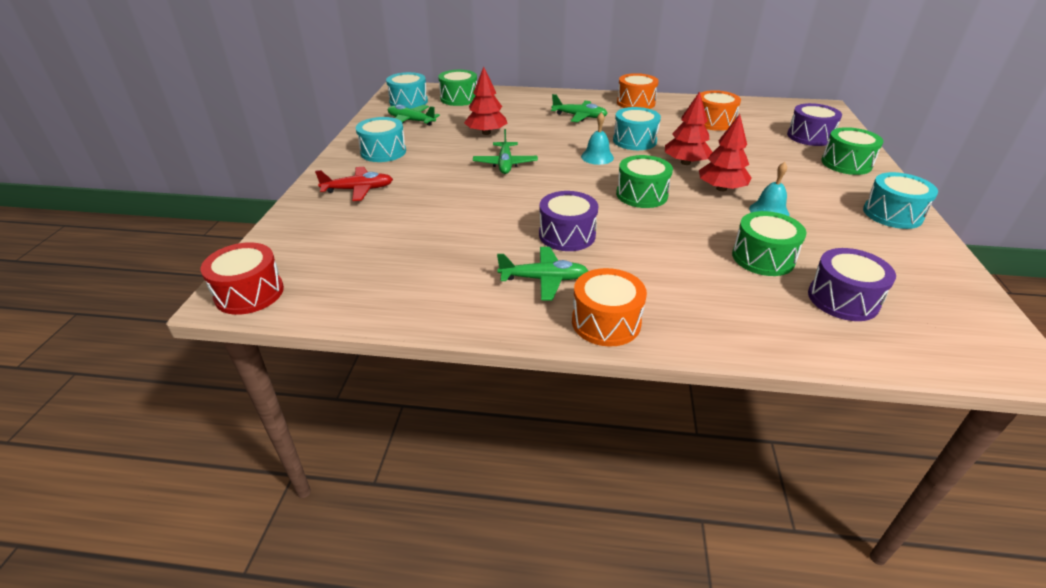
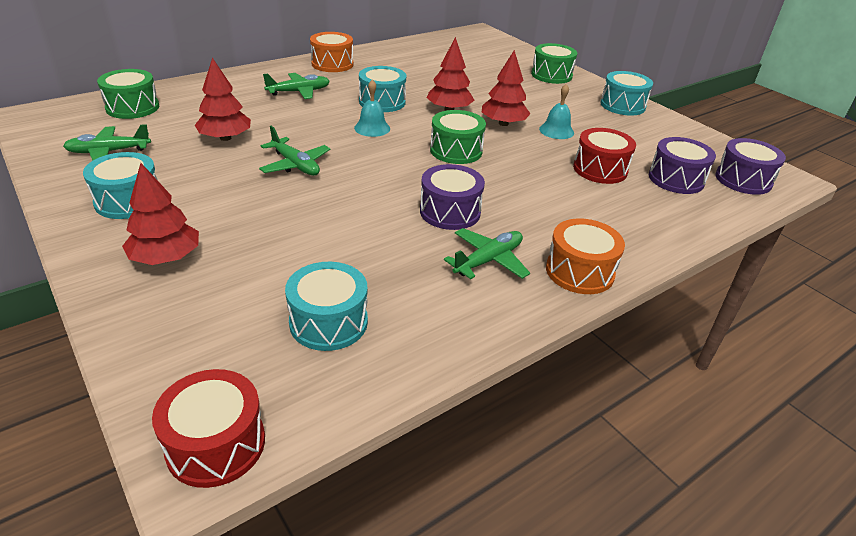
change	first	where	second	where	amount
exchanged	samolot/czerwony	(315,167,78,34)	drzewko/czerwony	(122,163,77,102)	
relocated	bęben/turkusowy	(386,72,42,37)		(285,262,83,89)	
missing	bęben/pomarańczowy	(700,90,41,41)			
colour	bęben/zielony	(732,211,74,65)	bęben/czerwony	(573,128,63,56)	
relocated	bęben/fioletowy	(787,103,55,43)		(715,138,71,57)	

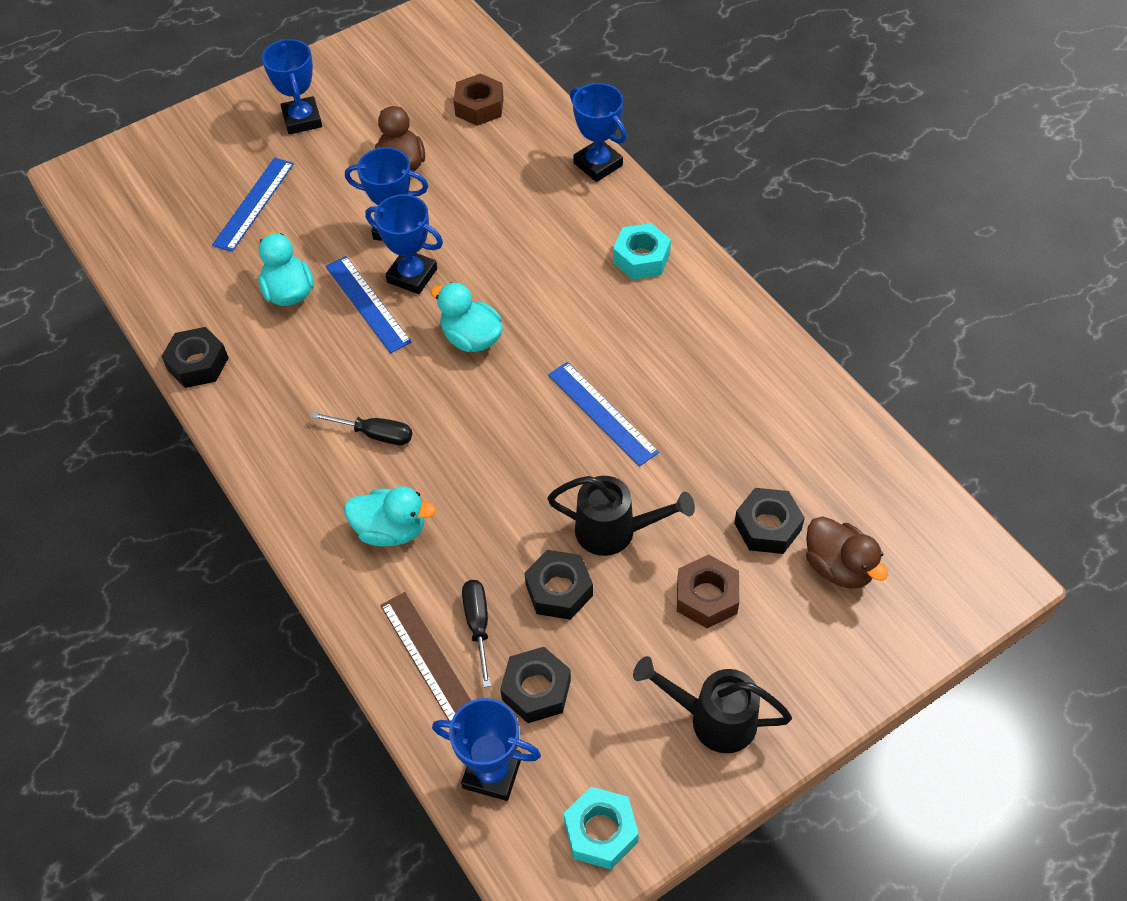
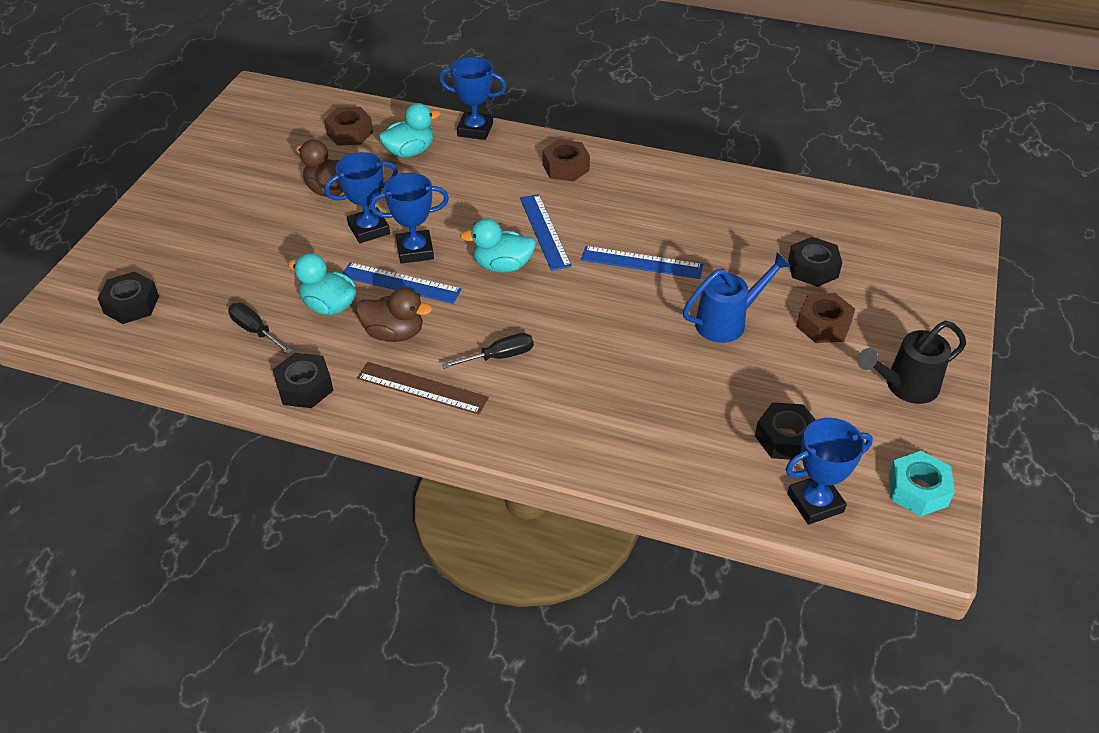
change	first	where	second	where	amount
relocated	linijka/niebieski	(212,158,82,94)		(520,194,52,77)	
missing	puchar/niebieski	(262,39,60,96)			
relocated	kaczka/turkusowy	(344,487,92,60)		(379,103,61,55)	
relocated	linijka/brązowy	(380,592,91,129)		(357,362,132,52)	
relocated	śrubokręt/czarny	(462,580,29,108)		(228,303,65,51)	
relocated	nakrętka/czarny	(525,550,68,70)		(98,271,61,53)	
colour	konewka/czarny	(547,476,148,80)	konewka/niebieski	(683,252,108,91)	
colour	nakrętka/turkusowy	(613,223,58,57)	nakrętka/brązowy	(542,139,48,43)	
relocated	kaczka/brązowy	(806,516,82,73)		(356,288,76,54)	

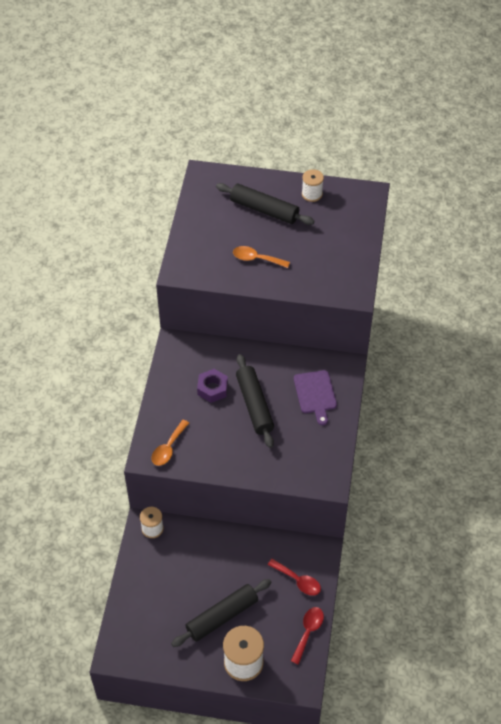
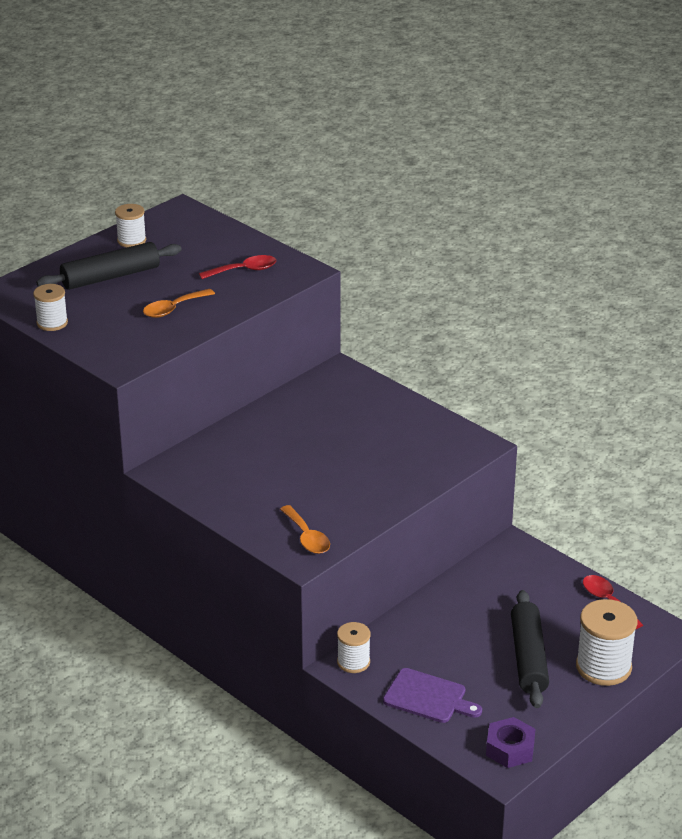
change	first	where	second	where	amount
relocated	nakrętka/fioletowy	(197,369,31,34)		(486,717,49,51)	
missing	wałek do ciasta/czarny	(236,354,38,94)			
relocated	łyżka/czerwony	(268,559,53,37)		(199,255,77,24)	
relocated	deska do krojenia/fioletowy	(294,370,43,55)		(383,668,99,55)	
appeared			szpulka/biały	(33,284,35,47)	

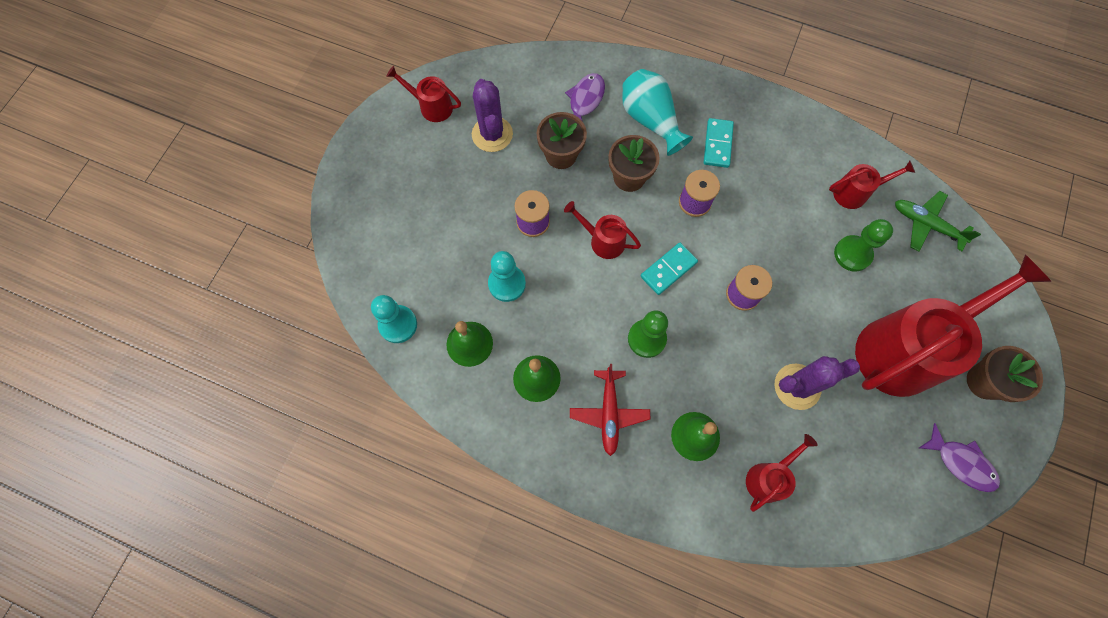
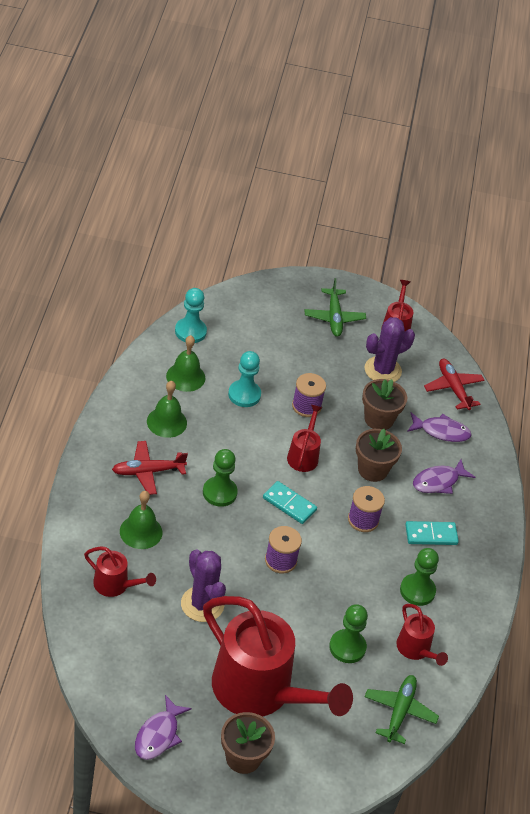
change	first	where	second	where	amount
exchanged	wazon/turkusowy	(622,69,71,87)	ryba/fioletowy	(413,459,62,35)	
appeared			samolot/zielony	(305,278,61,59)	
appeared			pionek/zielony	(400,548,39,58)	
appeared			samolot/czerwony	(424,359,61,51)	

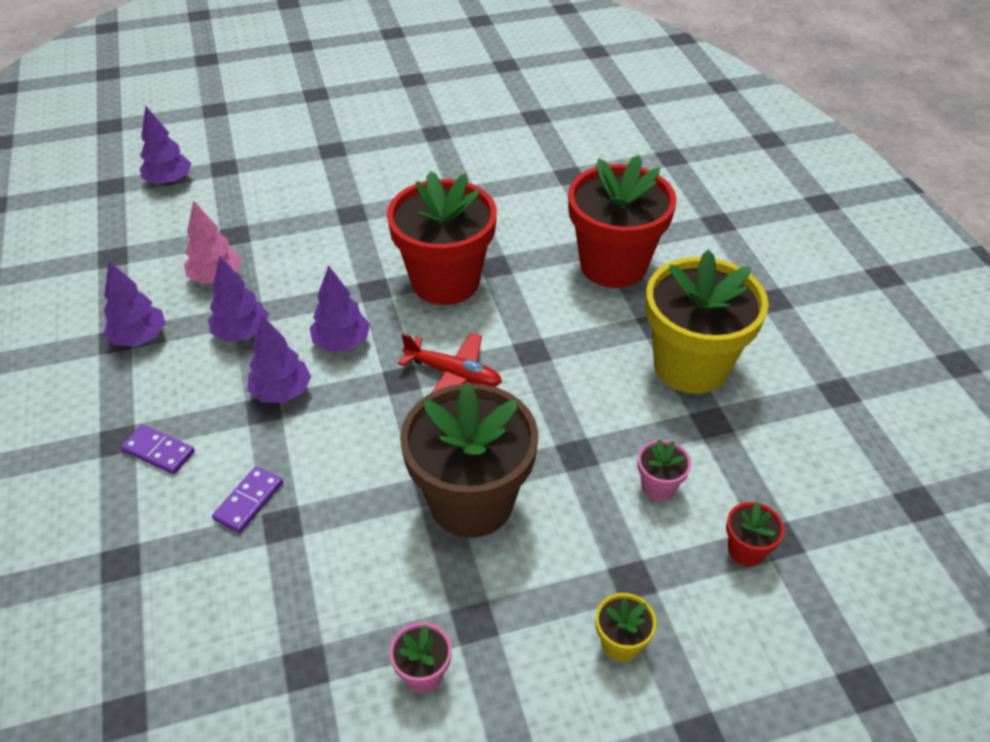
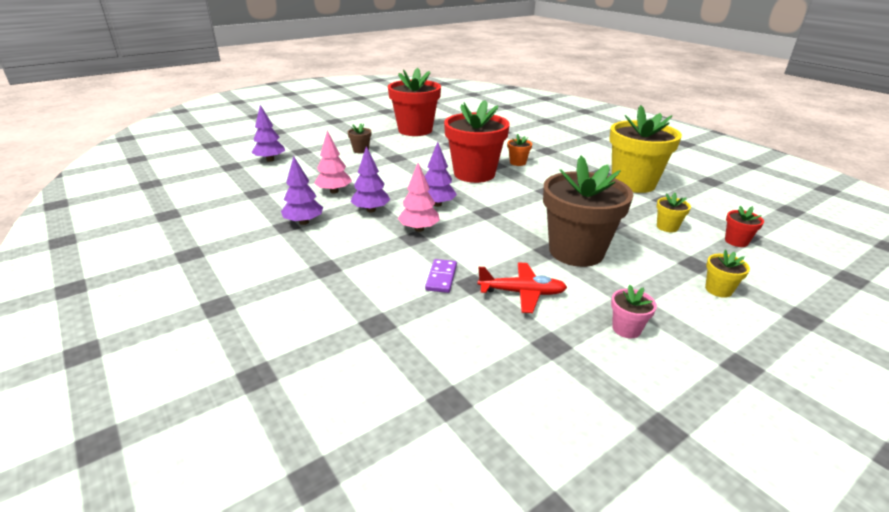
change	first	where	second	where	amount
missing	kostka domina/fioletowy	(121,424,74,50)			
colour	drzewko/fioletowy	(247,315,64,88)	drzewko/różowy	(398,163,42,69)	
relocated	samolot/czerwony	(398,332,104,61)		(478,262,89,51)	
relocated	doniczka/czerwony	(568,155,109,133)		(388,68,53,68)	
colour	doniczka/różowy	(637,439,54,62)	doniczka/żółty	(657,192,34,40)	
appeared			doniczka/brązowy	(348,124,23,30)	
appeared			doniczka/pomarańczowy	(508,134,24,32)	

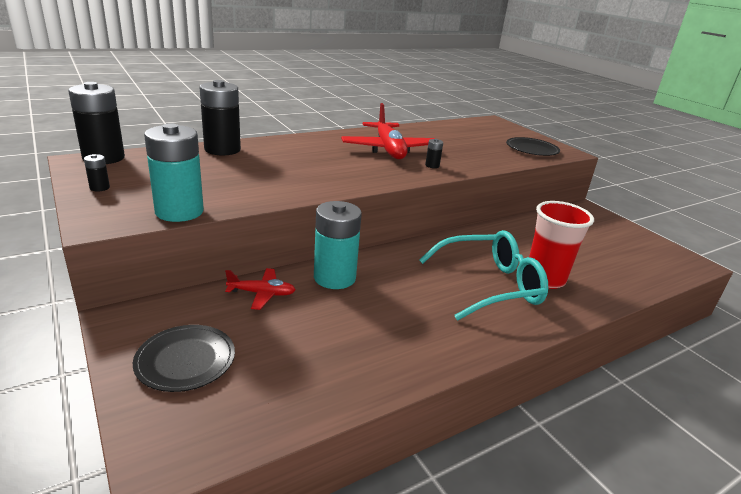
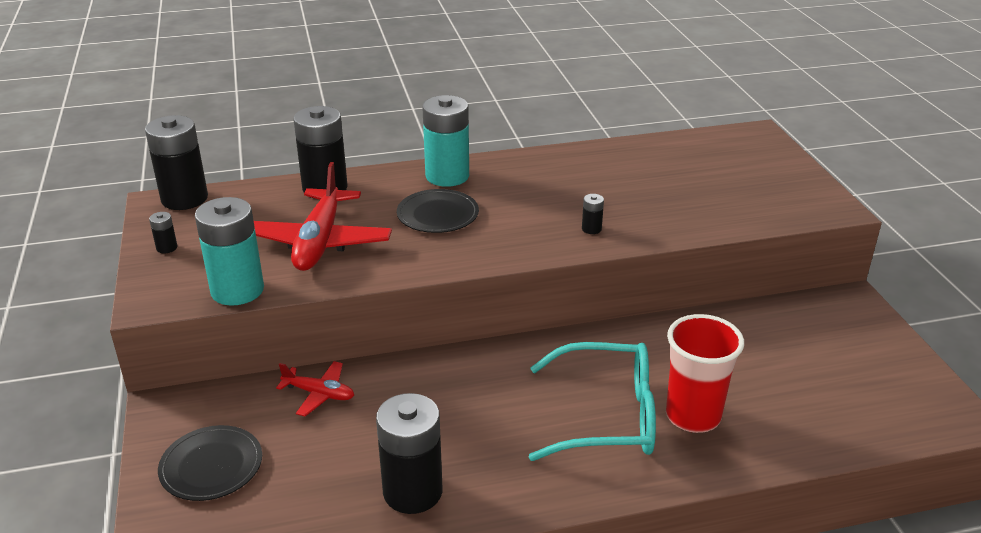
change	first	where	second	where	amount
relocated	bateria/turkusowy	(314,201,48,88)		(422,95,47,92)	
relocated	samolot/czerwony	(341,103,94,56)		(254,162,138,109)	
relocated	talerz/czarny	(506,137,54,19)		(397,189,82,44)	
appeared			bateria/czarny	(376,393,67,121)	

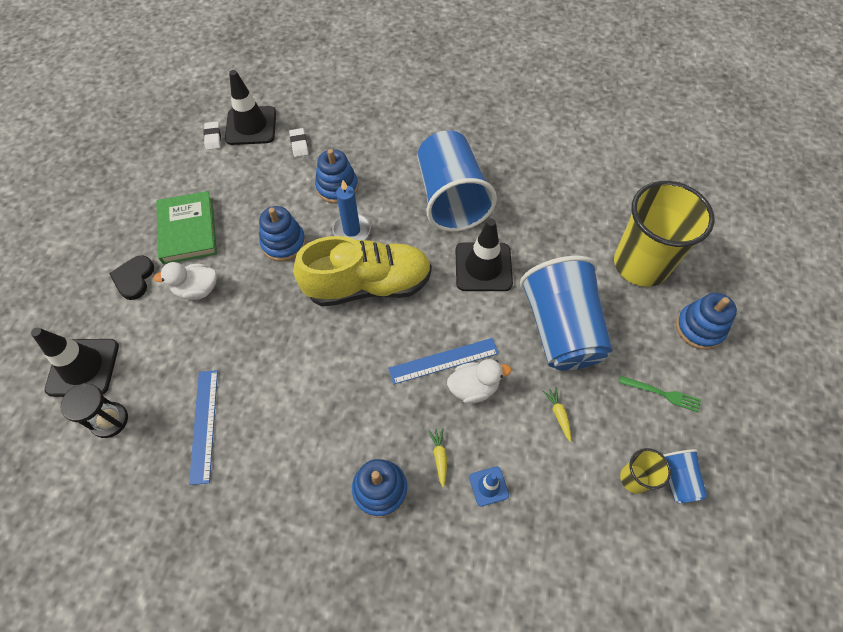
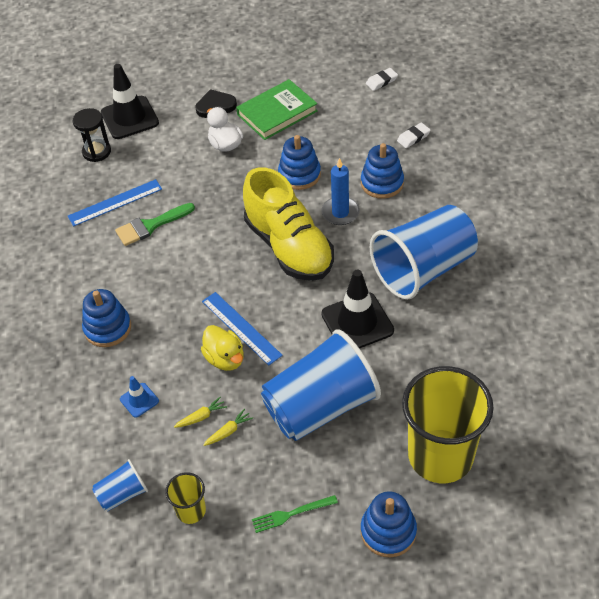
change	first	where	second	where	amount
missing	pachołek/czarny	(225,70,51,75)			
relocated	marchewka/żółty	(428,428,19,60)		(174,397,53,31)	
colour	kaczka/biały	(447,359,64,45)	kaczka/żółty	(201,325,43,46)	
spun	widelec/zielony	(619,376,82,37)		(252,495,86,38)	75 degrees clockwise
relocated	szklanka/niebieski	(663,449,44,55)		(92,459,56,52)	
appeared			pędzel/zielony	(115,203,80,43)	

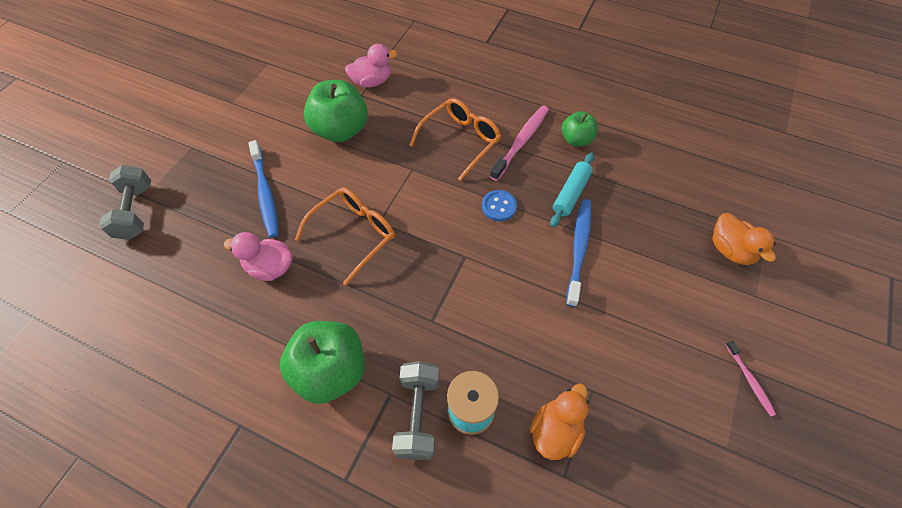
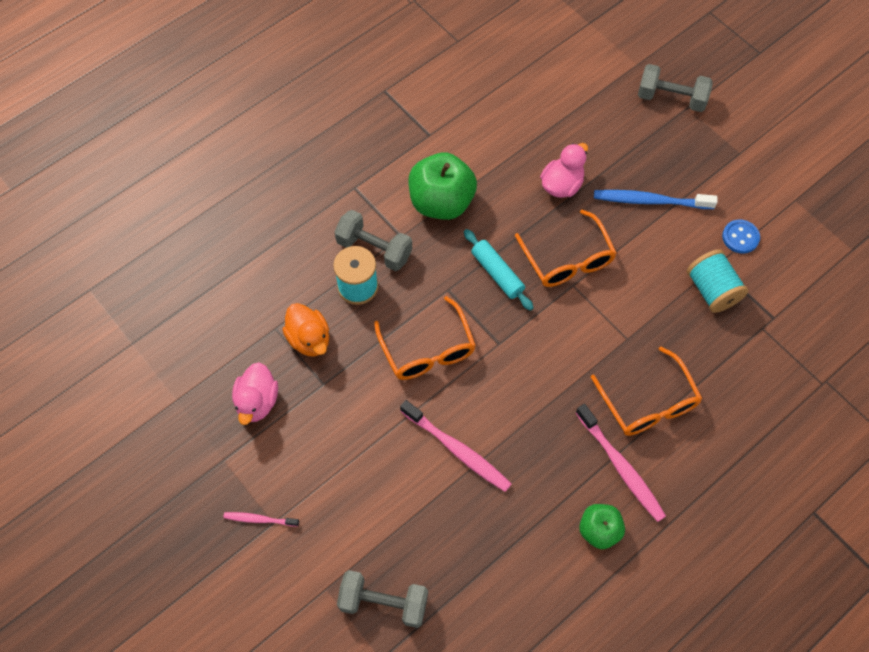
change	first	where	second	where	amount
exchanged	jabłko/zielony	(304,80,64,62)	szpulka/turkusowy	(687,249,62,64)	
relocated	kaczka/różowy	(345,44,52,44)		(232,362,46,63)	
relocated	guzik/niebieski	(482,190,35,31)		(722,220,38,34)	
relocated	wałek do ciasta/turkusowy	(550,152,44,76)		(464,229,70,82)	
colour	szczoteczka do zębów/niebieski	(566,199,25,108)	szczoteczka do zębów/różowy	(400,400,112,92)	
exchanged	kaczka/pomarańczowy	(712,213,64,52)	hantel/szary	(337,570,91,58)	
appeared			okulary/pomarańczowy	(374,296,102,84)	

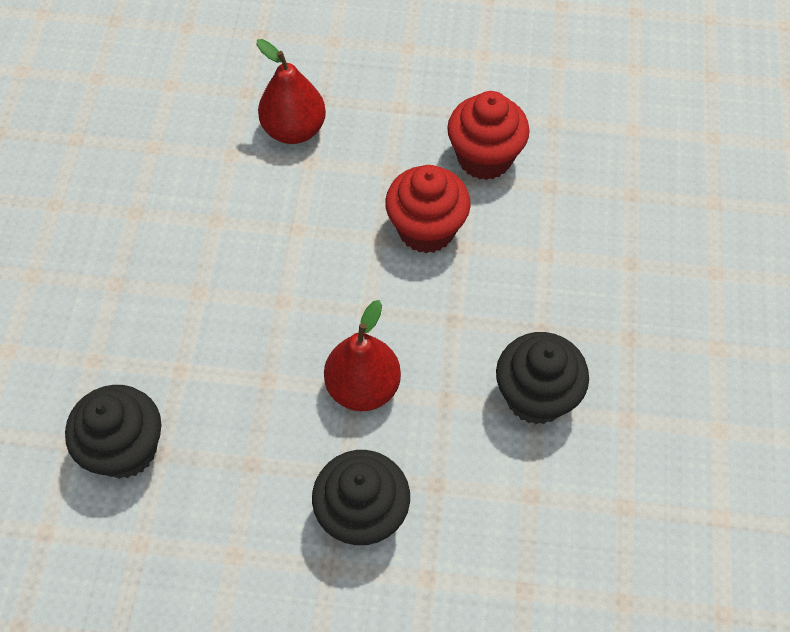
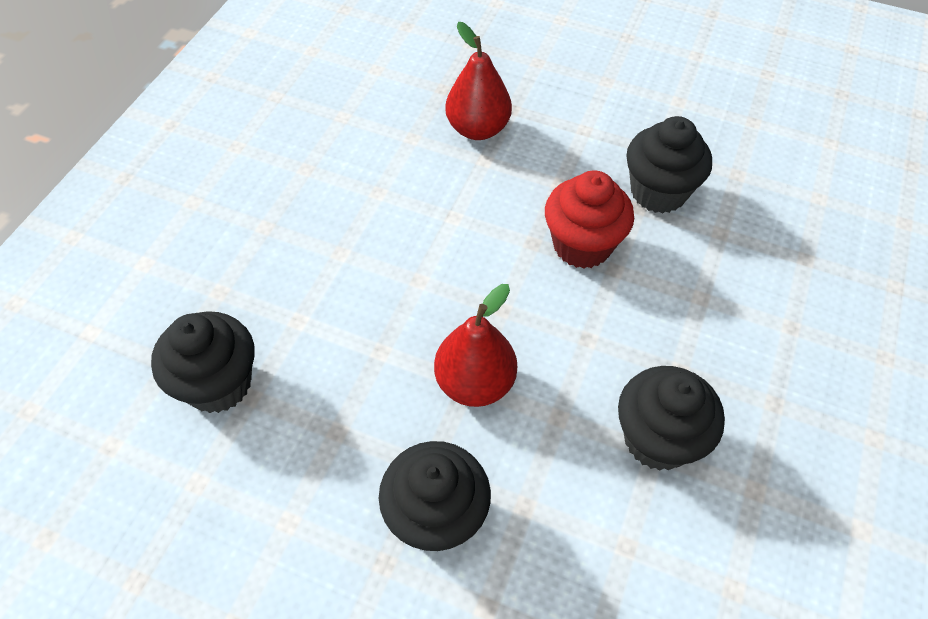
change	first	where	second	where	amount
colour	muffinka/czerwony	(447,91,83,89)	muffinka/czarny	(626,116,86,98)	

